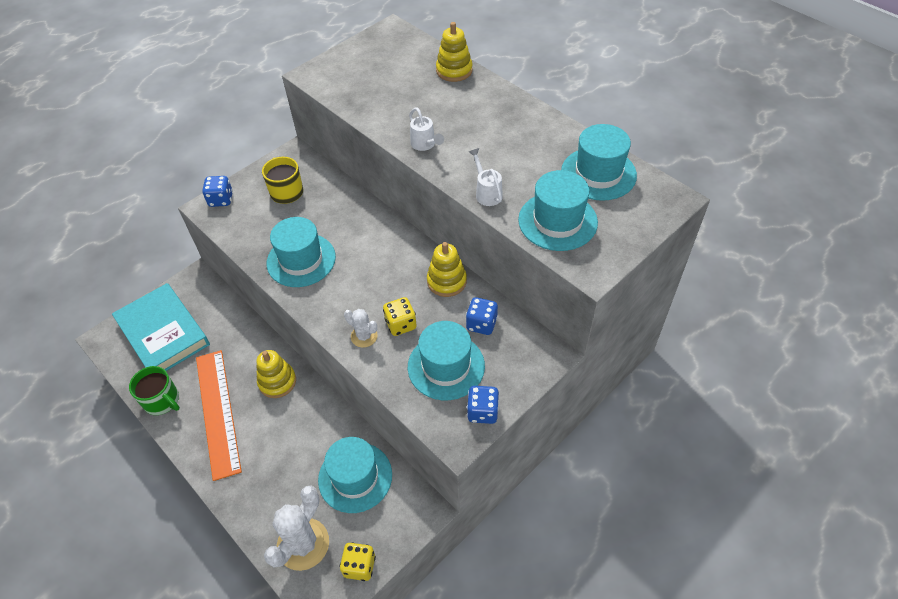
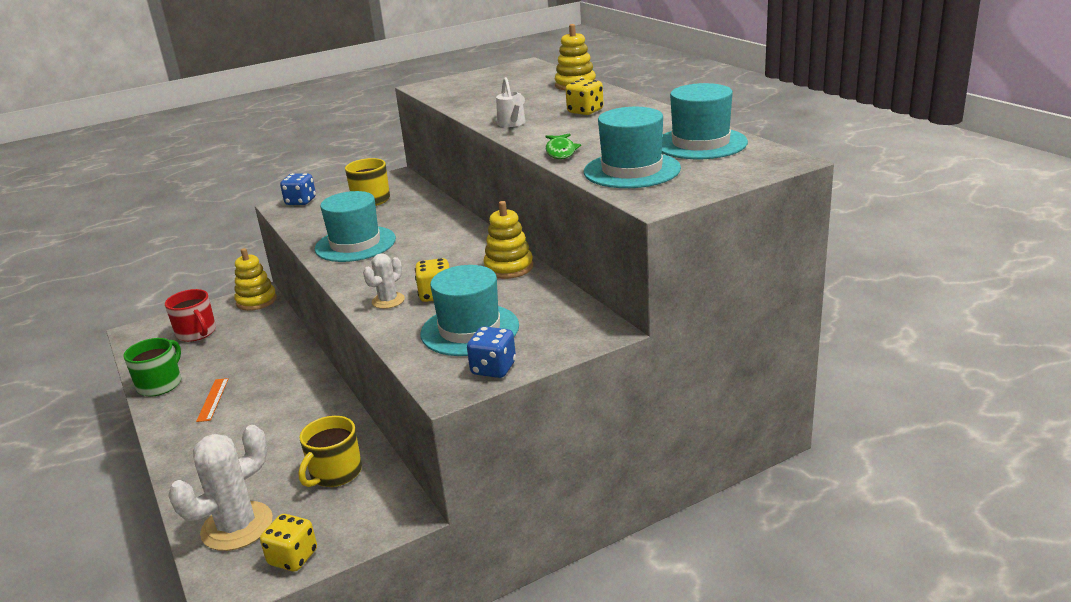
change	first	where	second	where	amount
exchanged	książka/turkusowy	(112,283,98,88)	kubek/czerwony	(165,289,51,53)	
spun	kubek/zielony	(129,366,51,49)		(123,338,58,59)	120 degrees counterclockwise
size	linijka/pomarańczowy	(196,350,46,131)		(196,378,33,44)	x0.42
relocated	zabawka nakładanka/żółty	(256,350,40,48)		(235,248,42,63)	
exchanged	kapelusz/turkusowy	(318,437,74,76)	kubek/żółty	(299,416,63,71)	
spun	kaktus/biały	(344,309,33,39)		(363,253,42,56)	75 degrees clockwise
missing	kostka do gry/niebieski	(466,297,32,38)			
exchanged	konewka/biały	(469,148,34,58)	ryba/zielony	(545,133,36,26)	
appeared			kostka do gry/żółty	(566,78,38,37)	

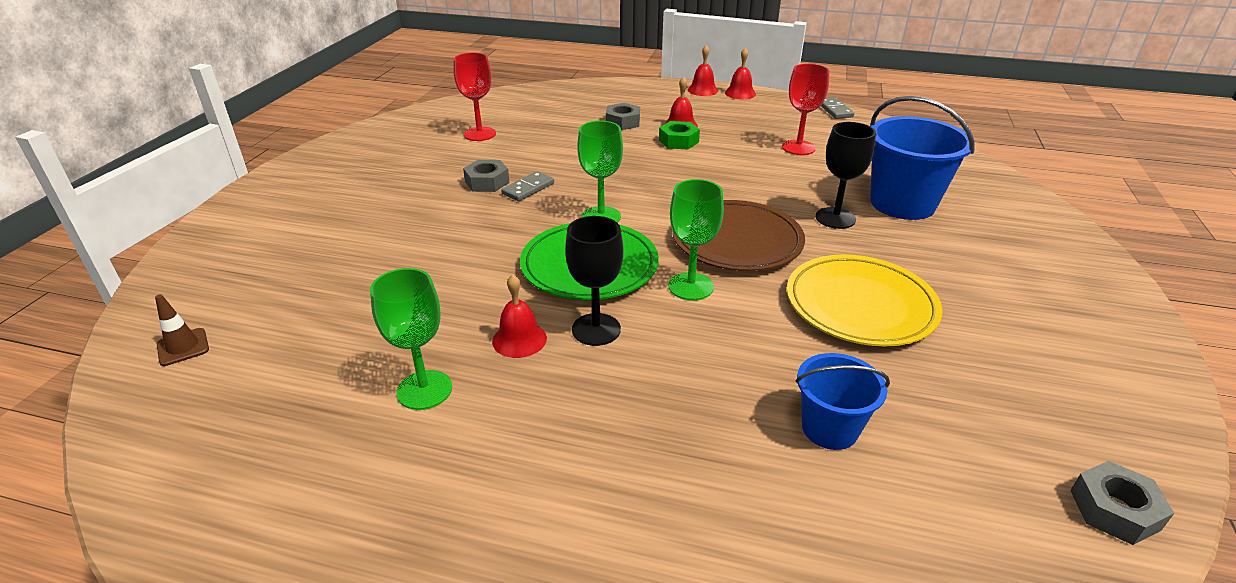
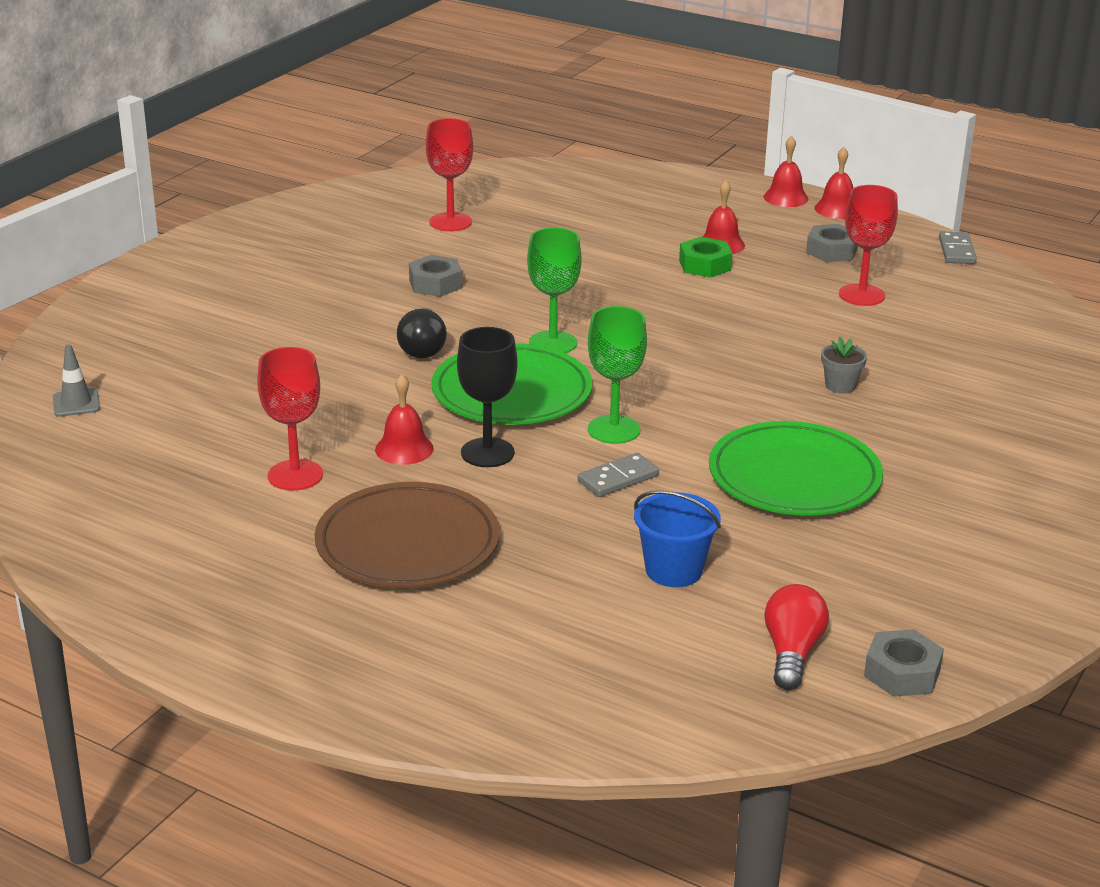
change	first	where	second	where	amount
colour	pachołek/brązowy	(155,294,54,72)	pachołek/szary	(53,344,47,73)	
colour	kielich/zielony	(370,268,82,142)	kielich/czerwony	(257,347,66,143)	
relocated	kostka domina/szary	(501,171,53,30)		(578,453,81,44)	
relocated	nakrętka/szary	(606,103,34,27)		(806,224,52,38)	
relocated	talerz/brązowy	(672,200,133,71)		(315,482,185,106)	
colour	talerz/żółty	(787,255,156,92)	talerz/zielony	(709,421,174,95)	
exchanged	kielich/czarny	(816,122,60,107)	doniczka/szary	(821,337,46,57)	
missing	wiadro/niebieski	(870,96,105,124)			
appeared			żarówka/czarny	(397,308,50,51)	
appeared			żarówka/czerwony	(764,584,65,106)	

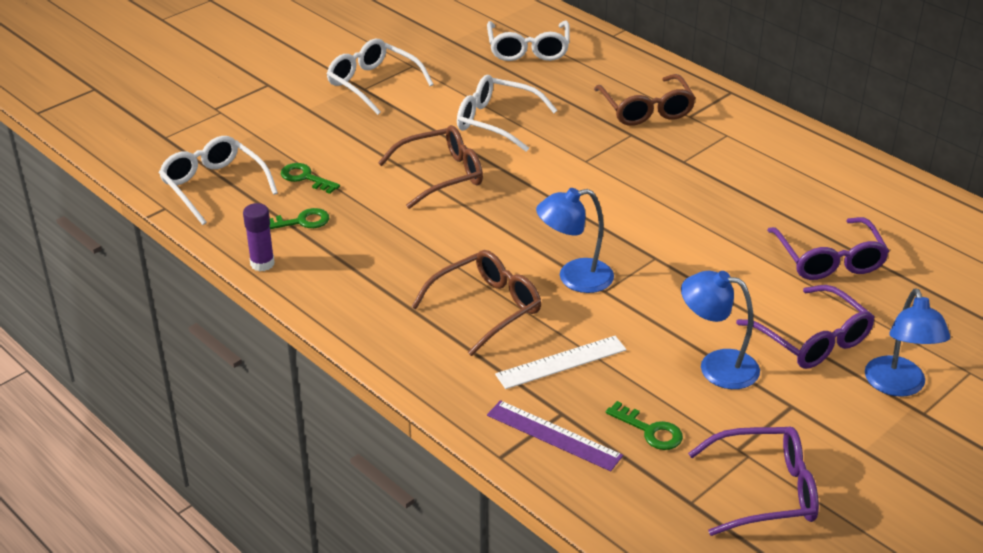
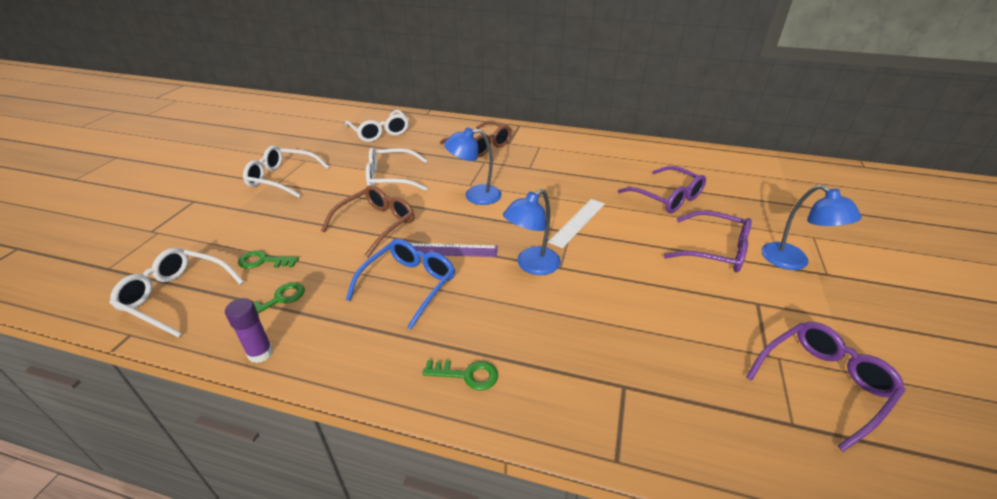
change	first	where	second	where	amount
missing	okulary/brązowy	(411,250,130,106)			
relocated	linijka/fioletowy	(487,400,136,71)		(410,243,88,14)	
relocated	linijka/biały	(495,336,132,53)		(548,199,57,49)	
relocated	klucz/zielony	(606,401,77,49)		(422,360,76,30)	
relocated	lampka/niebieski	(681,271,79,118)		(444,127,58,78)	
appeared			okulary/niebieski	(346,239,109,91)	

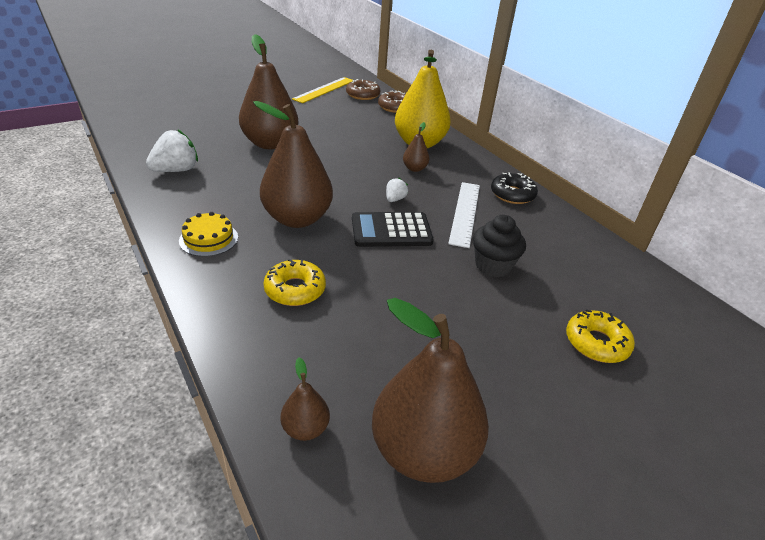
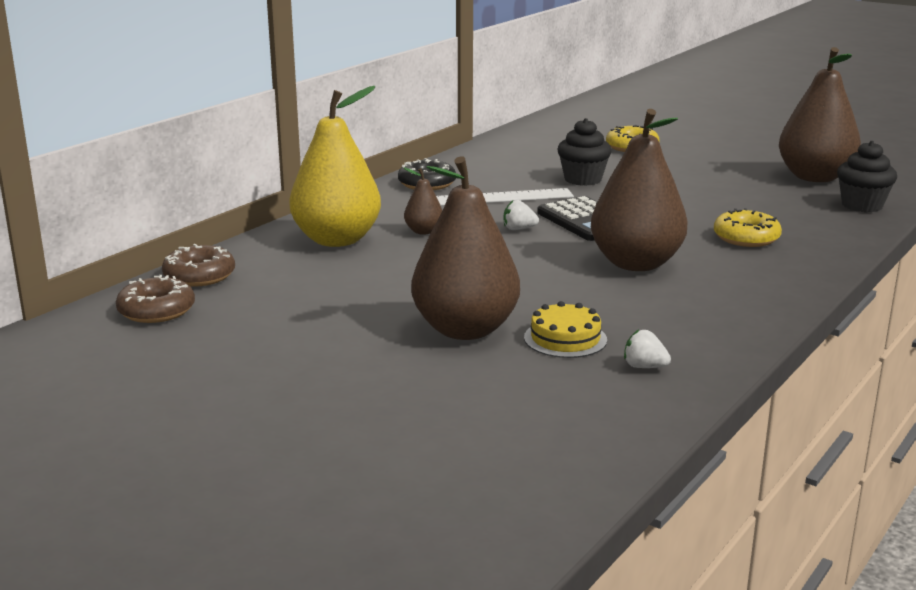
change	first	where	second	where	amount
size	truskawka/biały	(146,129,52,43)		(624,329,47,39)	x0.53
relocated	tort/żółty	(179,212,59,45)		(524,301,83,57)	
exchanged	gruszka/brązowy	(280,357,50,84)	muffinka/czarny	(837,141,60,71)	
missing	linijka/żółty	(292,77,61,26)			

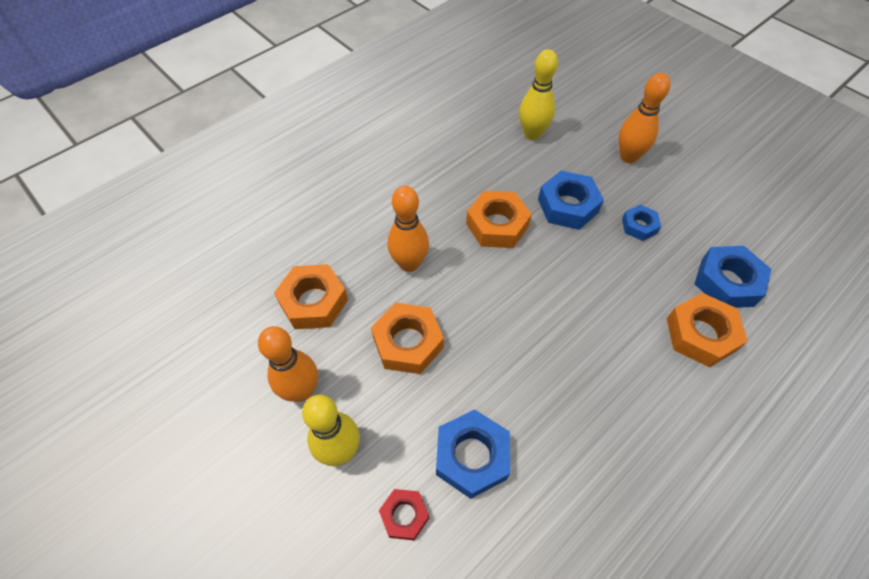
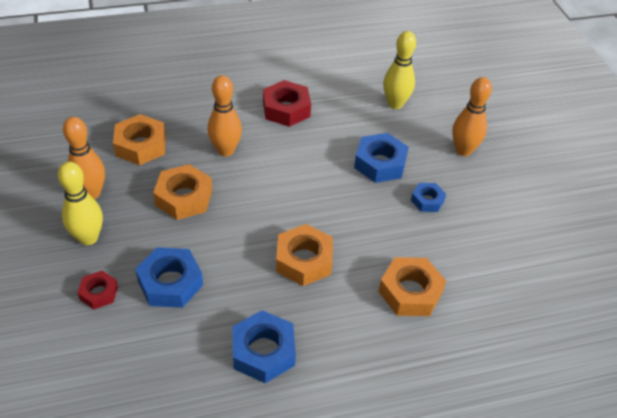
change	first	where	second	where	amount
relocated	nakrętka/pomarańczowy	(466,191,66,57)		(276,224,57,62)	
relocated	nakrętka/niebieski	(695,246,76,62)		(232,310,64,73)	
appeared			nakrętka/czerwony	(263,80,48,47)	

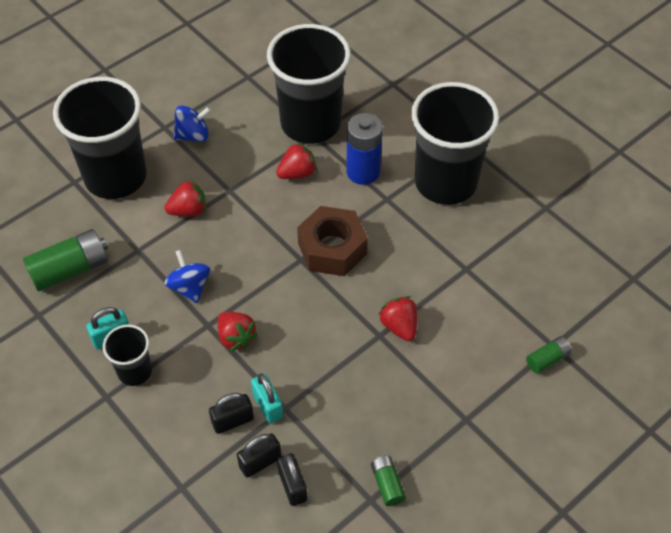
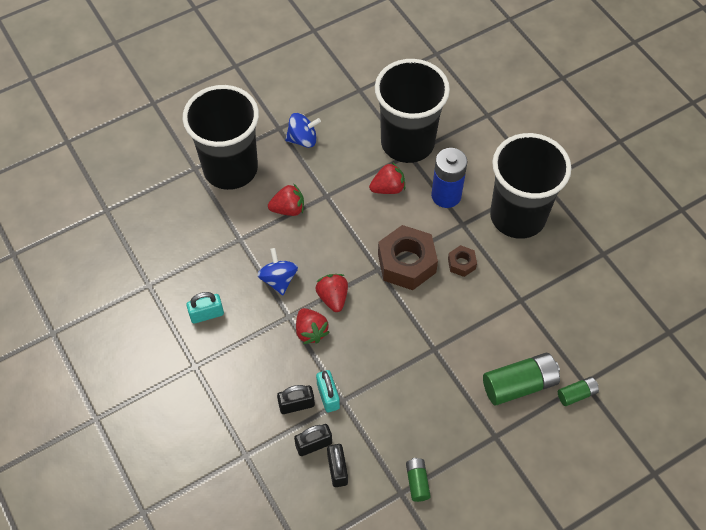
change	first	where	second	where	amount
relocated	bateria/zielony	(23,229,85,62)		(483,353,77,53)	
missing	szklanka/czarny	(103,324,49,62)			
relocated	truskawka/czerwony	(378,296,39,45)		(316,274,32,38)	
appeared			nakrętka/brązowy	(448,245,29,32)	

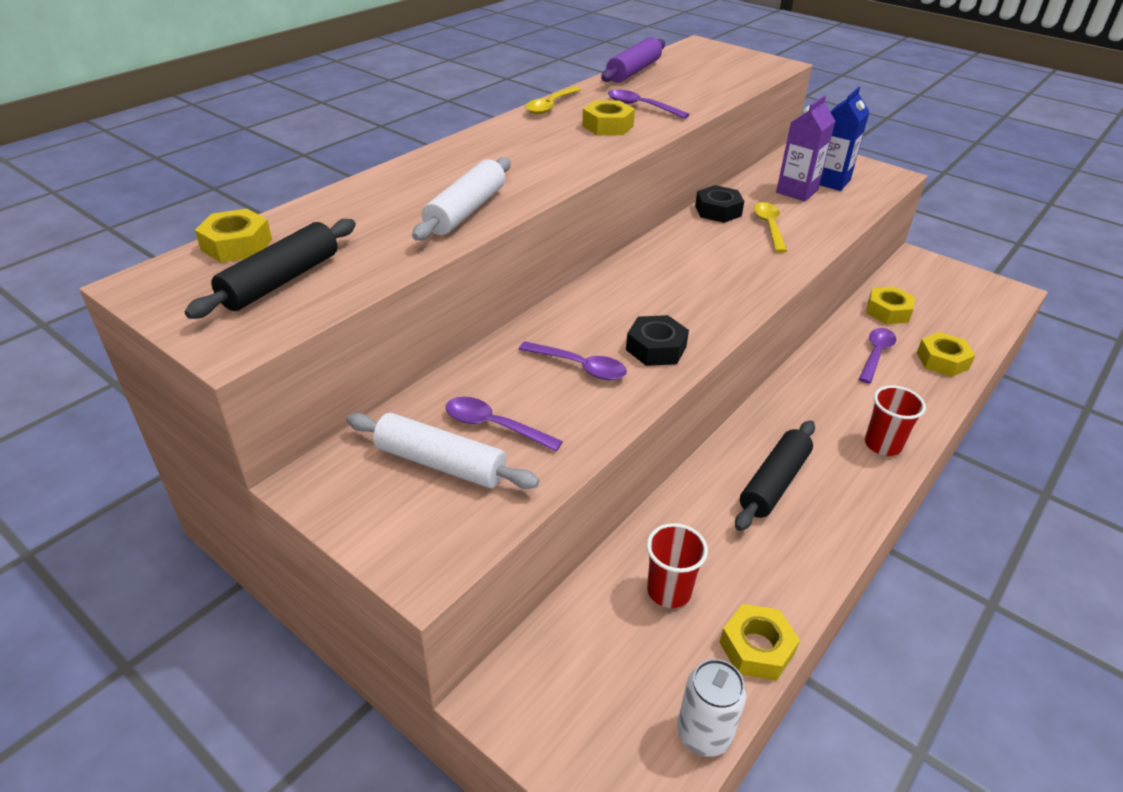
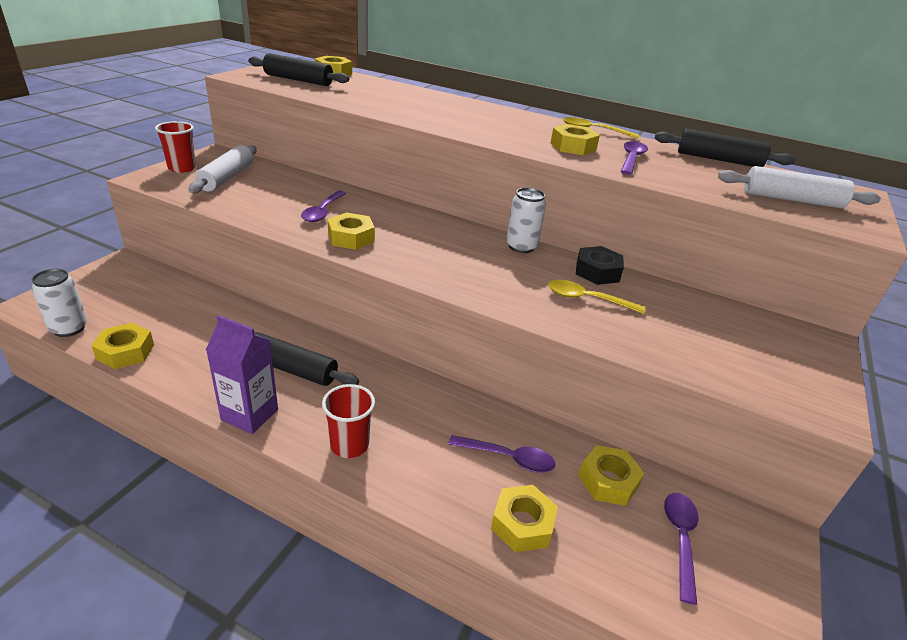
change	first	where	second	where	amount
relocated	wałek do ciasta/biały	(412,157,99,83)		(718,166,163,42)	
relocated	łyżka/fioletowy	(446,397,117,55)		(664,493,34,112)	
colour	wałek do ciasta/fioletowy	(601,37,64,46)	wałek do ciasta/czarny	(655,129,141,38)	
colour	nakrętka/czarny	(626,315,63,51)	nakrętka/żółty	(328,212,47,38)	
relocated	szklanka/czerwony	(647,523,61,85)		(155,121,41,52)	
spun	łyżka/żółty	(754,202,33,51)		(548,280,97,34)	150 degrees counterclockwise
relocated	karton mleka/fioletowy	(776,95,59,107)		(206,315,72,119)	
missing	karton mleka/niebieski	(820,87,50,104)			
appeared			puszka/biały	(506,188,40,65)	

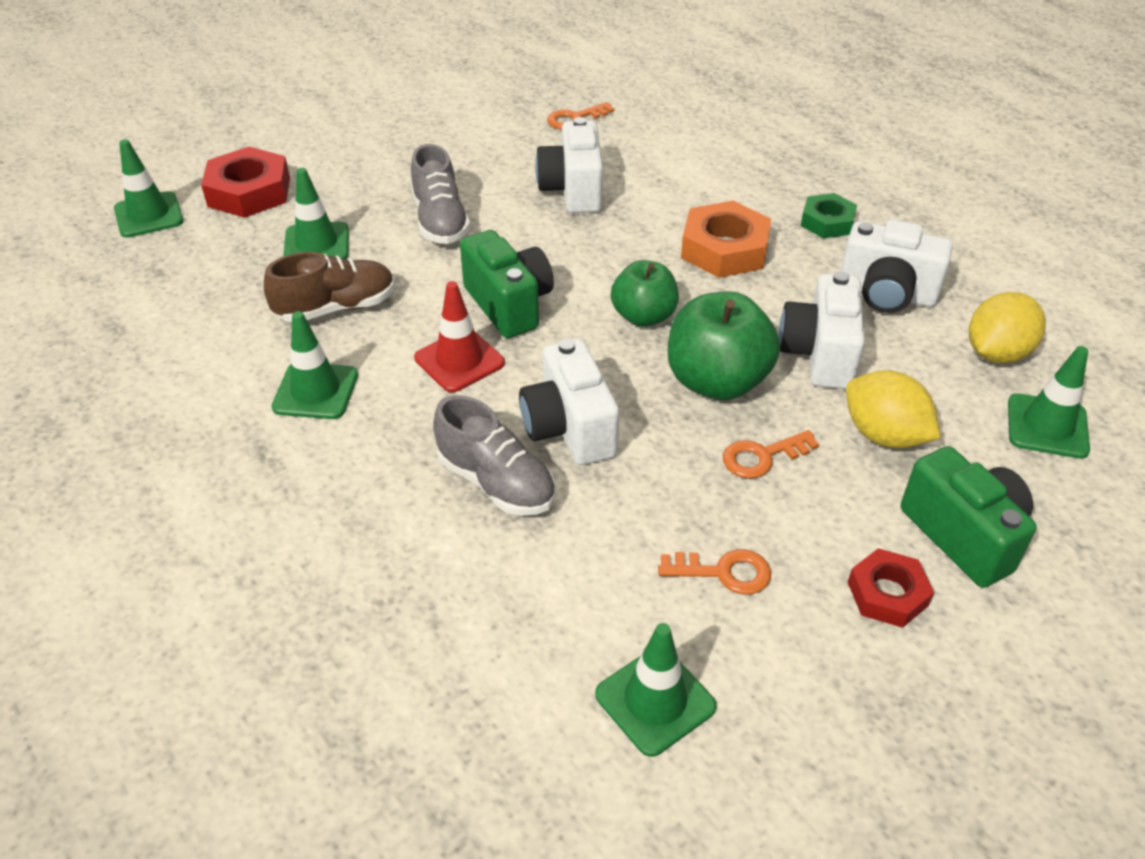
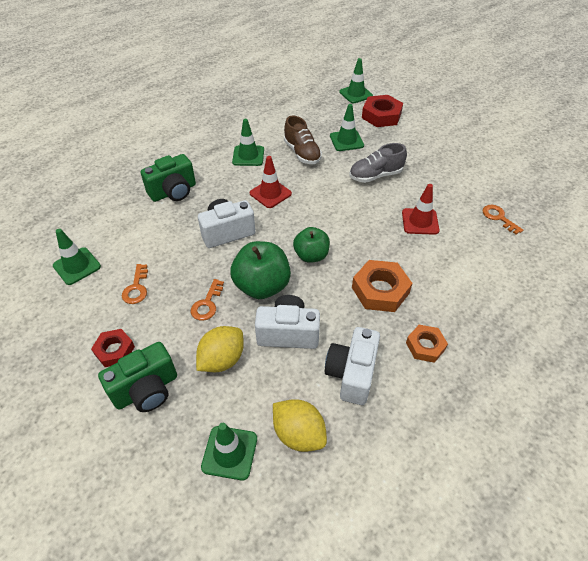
change	first	where	second	where	amount
missing	but/szary	(433,395,123,121)			
relocated	aparat fotograficzny/zielony	(460,230,94,108)		(140,154,56,48)	
exchanged	aparat fotograficzny/biały	(535,117,68,96)	pachołek/czerwony	(402,184,37,51)	
spun	klucz/pomarańczowy	(723,430,96,49)		(191,279,33,42)	135 degrees counterclockwise
colour	nakrętka/zielony	(801,193,56,45)	nakrętka/pomarańczowy	(406,325,42,38)	

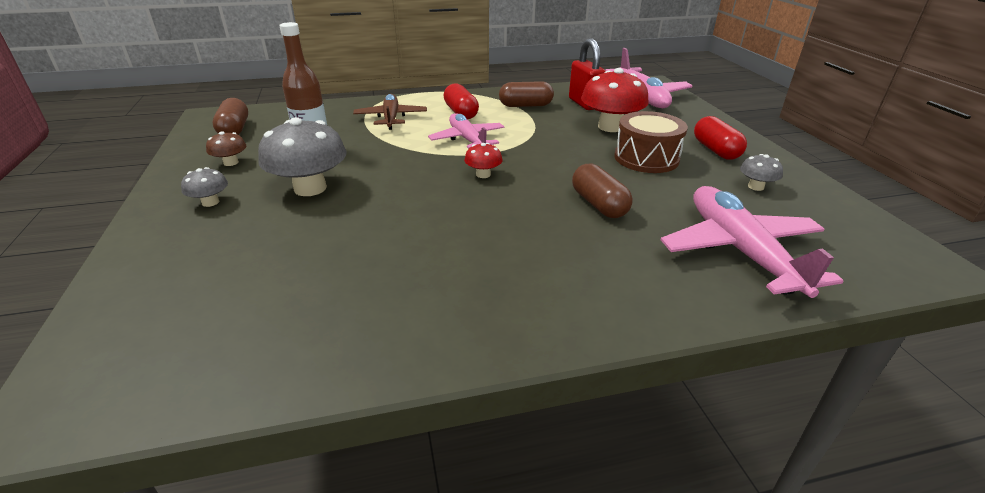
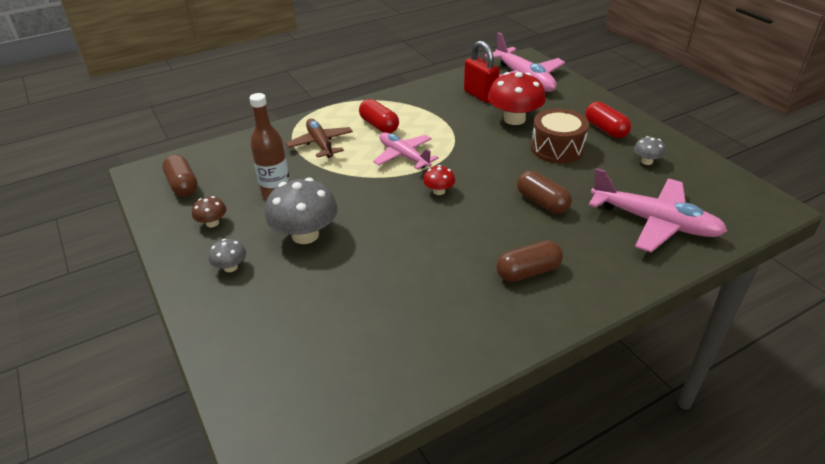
change	first	where	second	where	amount
relocated	kapsułka/brązowy	(499,81,55,26)		(496,240,67,42)	
spun	samolot/różowy	(660,186,183,112)		(589,168,138,85)	150 degrees clockwise

